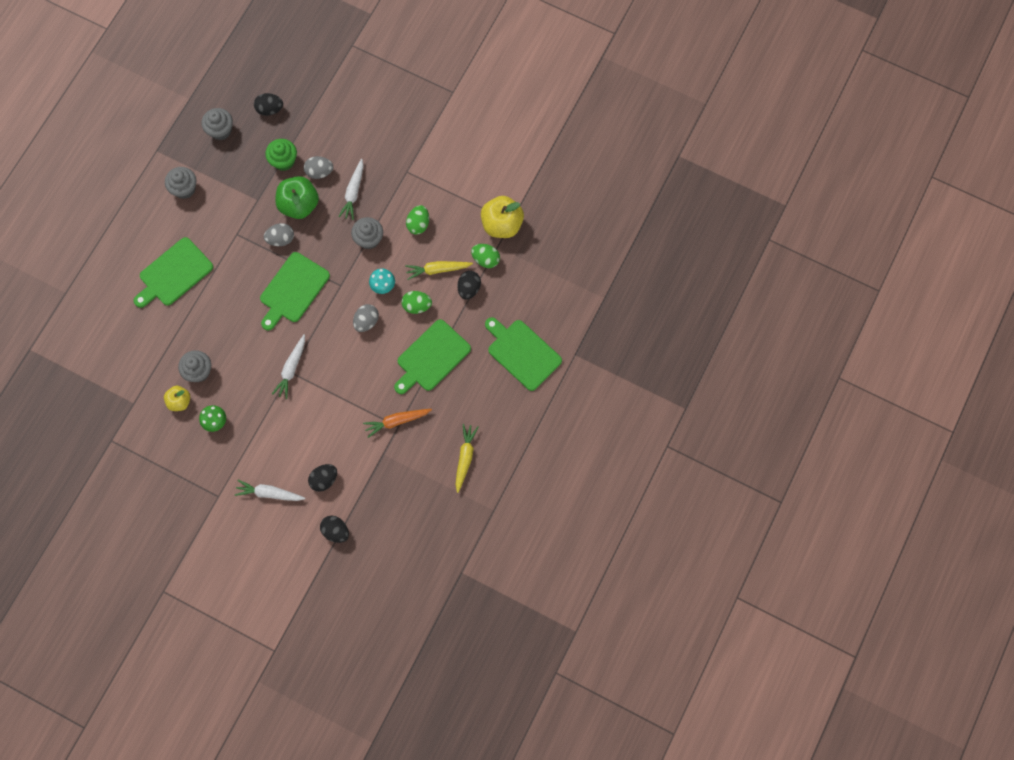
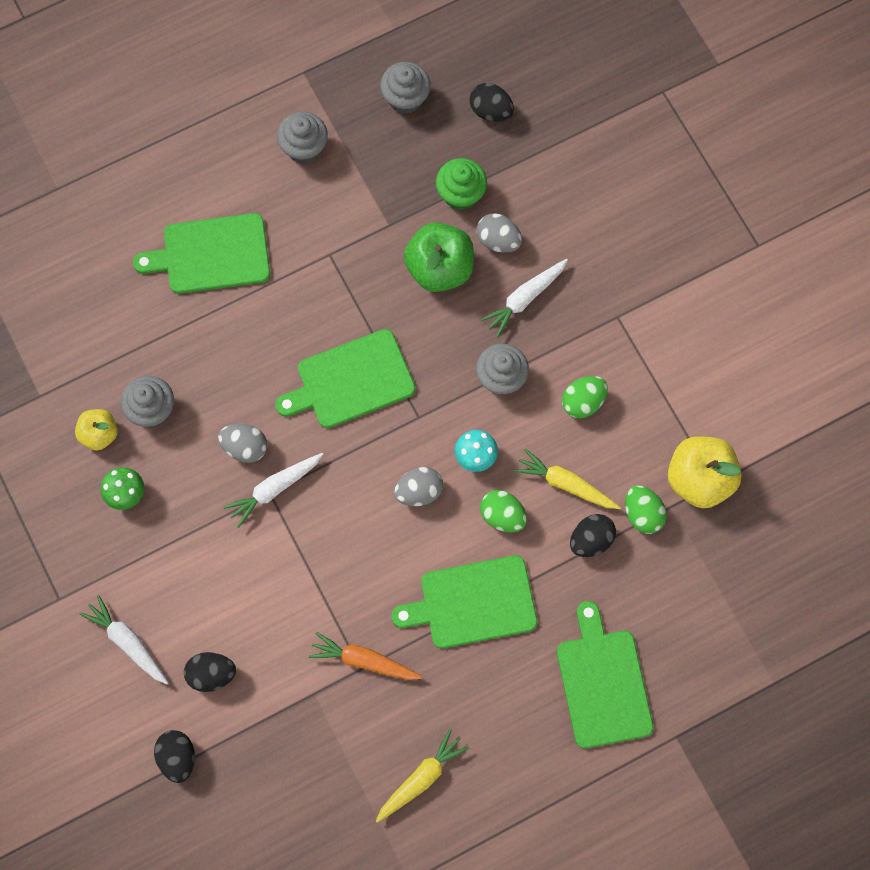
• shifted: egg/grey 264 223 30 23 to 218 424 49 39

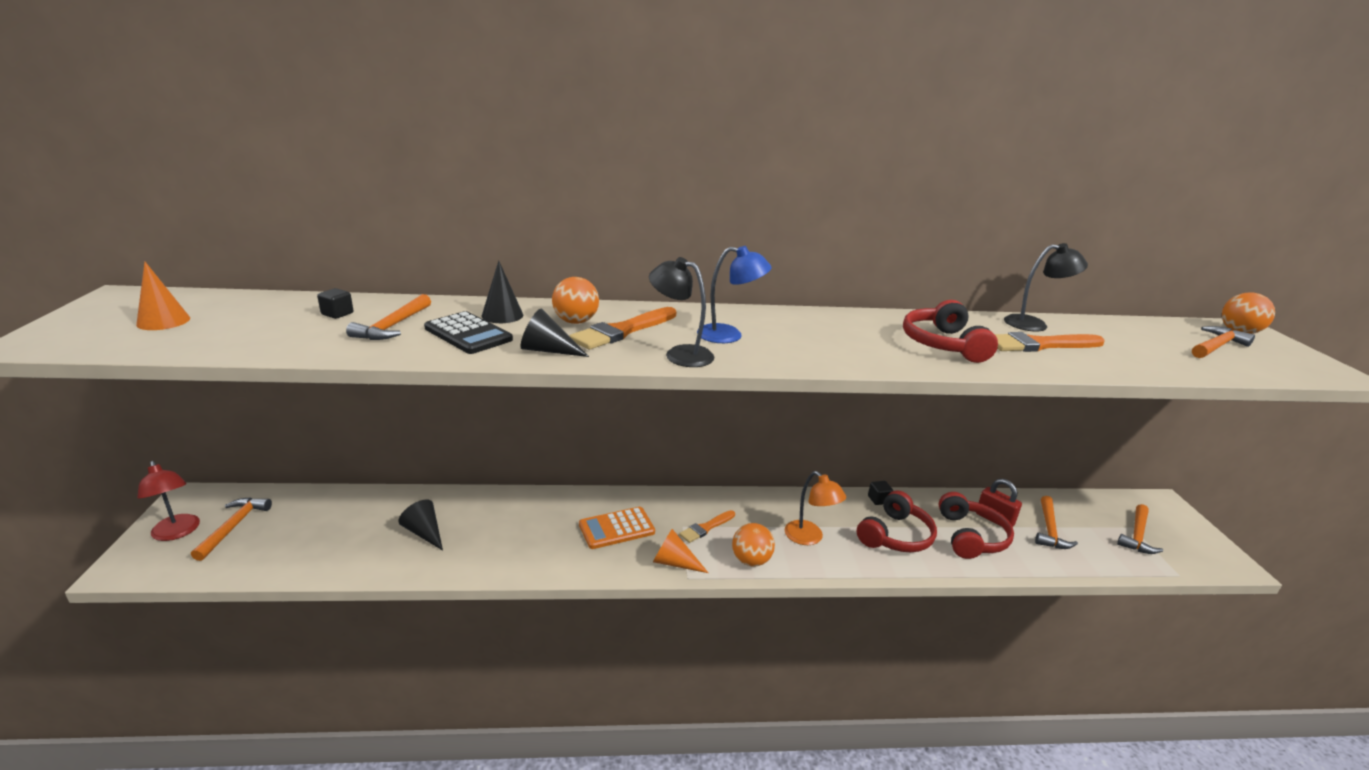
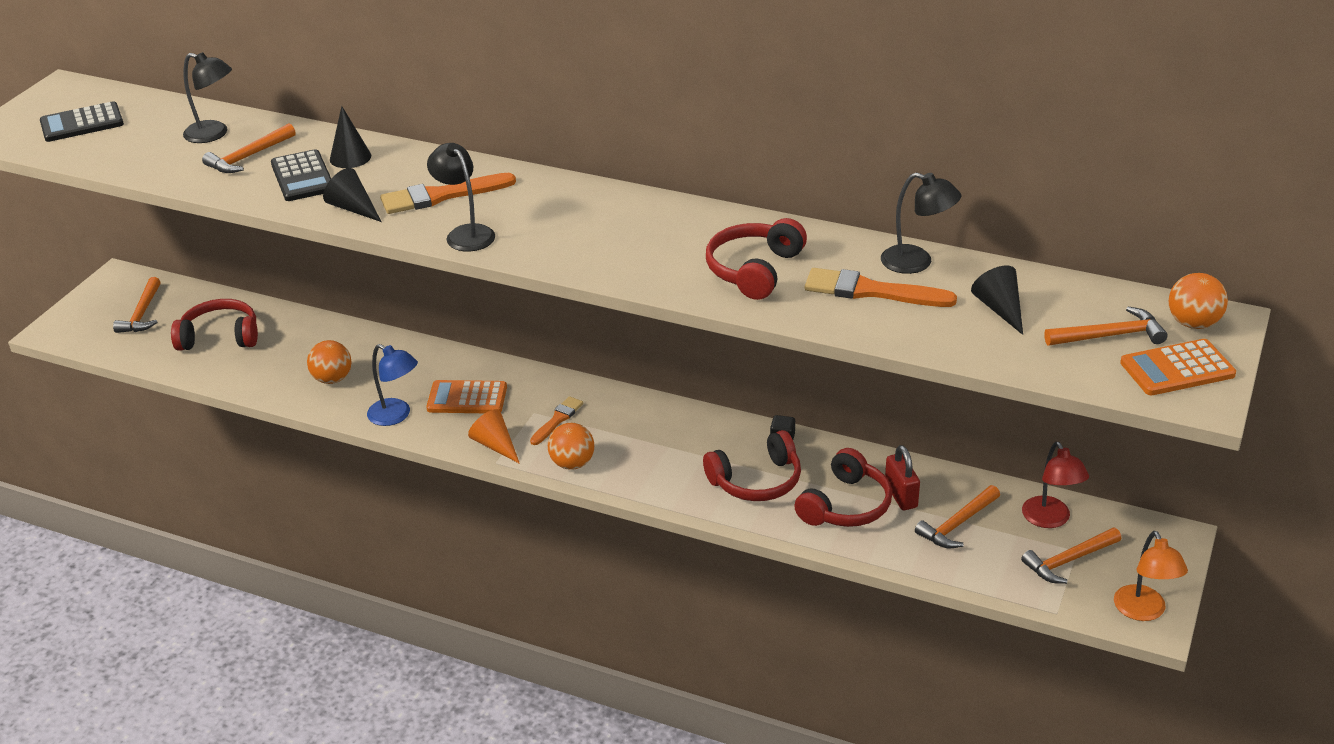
• new: headphones/red 171 299 87 52
• new: calculator/orange 1120 339 116 56
• shifted: lamp/red 137 461 63 80 to 1022 442 67 86
• shifted: cone/black 398 499 45 52 to 971 265 52 70
• shifted: ball/orange 552 277 47 47 to 307 340 45 44
• shifted: lamp/blue 697 246 75 97 to 367 344 51 82
• shifted: lamp/orange 784 471 62 74 to 1114 531 74 90
• swapped: cone/orange 136 262 54 68 to calculator/black 40 101 84 41
• swapped: cube/black 317 288 36 31 to lamp/black 183 52 49 91
• rotated: hammer/orange 191 497 81 64 = 113 277 48 56 150 degrees clockwise
• rotated: brush/orange 679 510 56 33 = 530 396 53 49 135 degrees clockwise

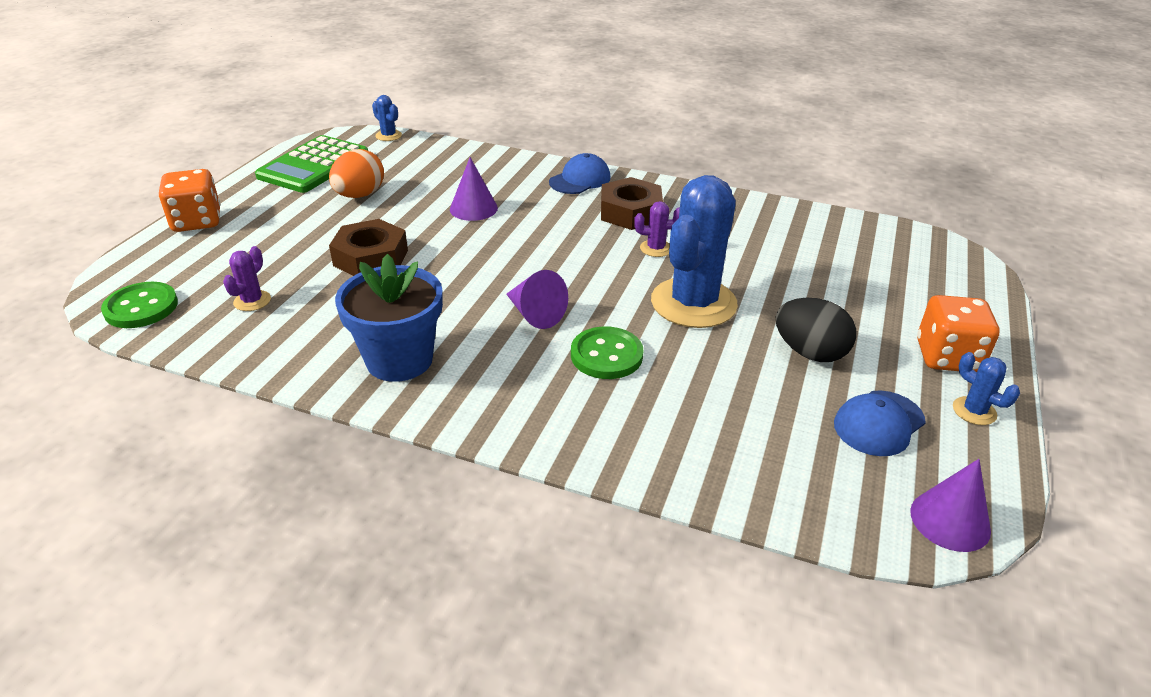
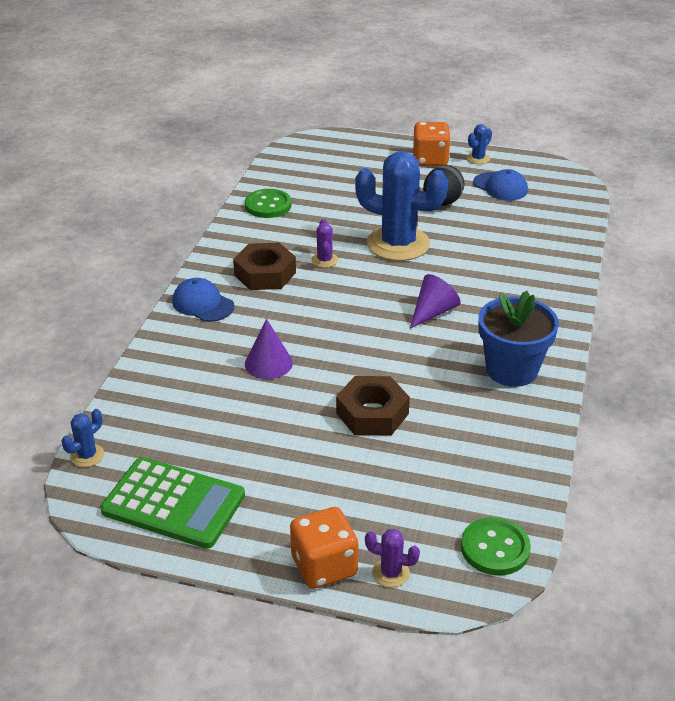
• gone: egg/orange 329 149 55 49
• gone: cone/purple 910 459 81 93
• shifted: cactus/purple 223 246 48 65 to 365 529 55 58
• shifted: button/green 571 326 72 53 to 245 189 47 29

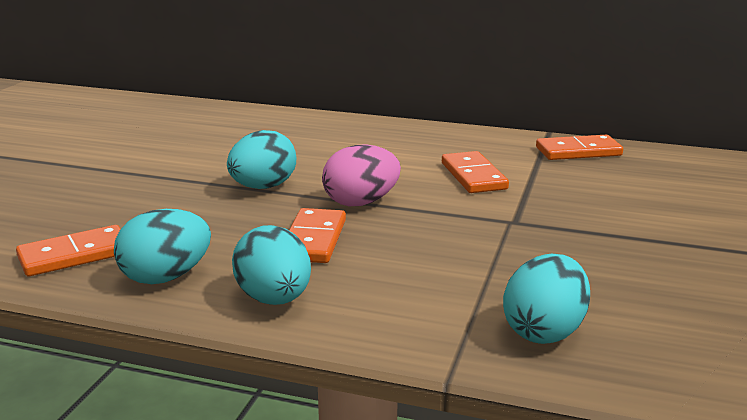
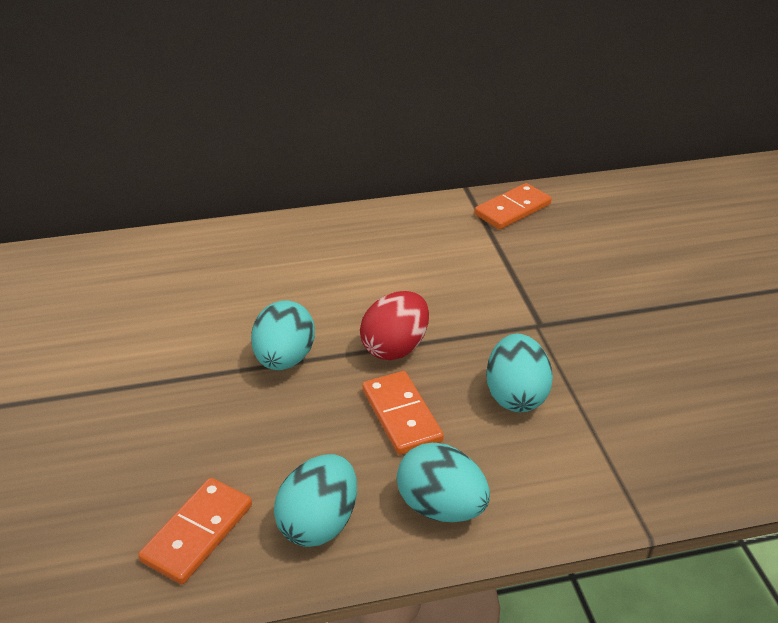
• gone: domino/orange 442 151 67 42
• shifted: egg/turquoise 503 254 87 90 to 486 333 67 79
• repainted: egg/pink 322 144 79 62 to egg/red 360 291 69 69

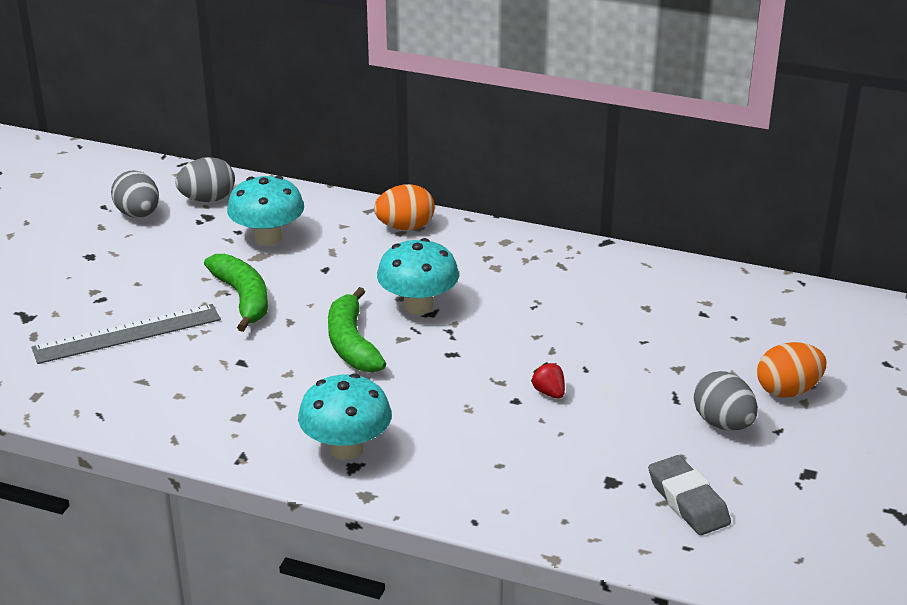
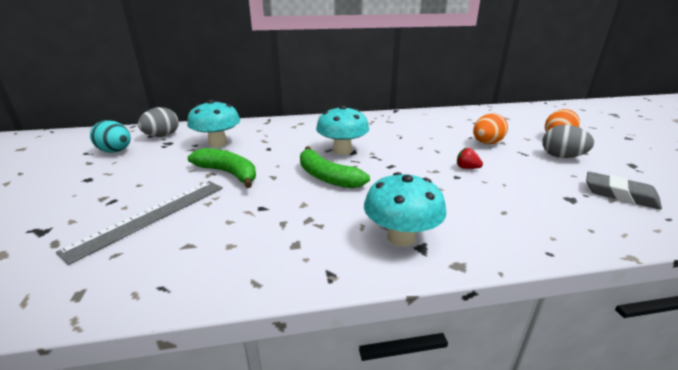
• shifted: egg/orange 374 184 61 46 to 473 113 35 31
• repainted: egg/grey 111 170 48 48 to egg/turquoise 90 120 41 33

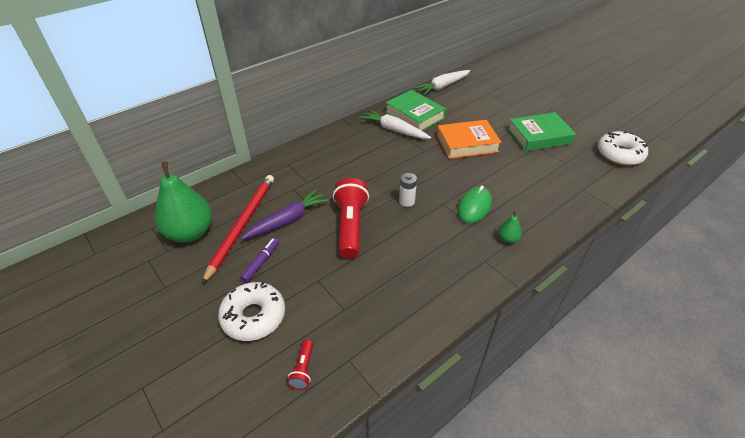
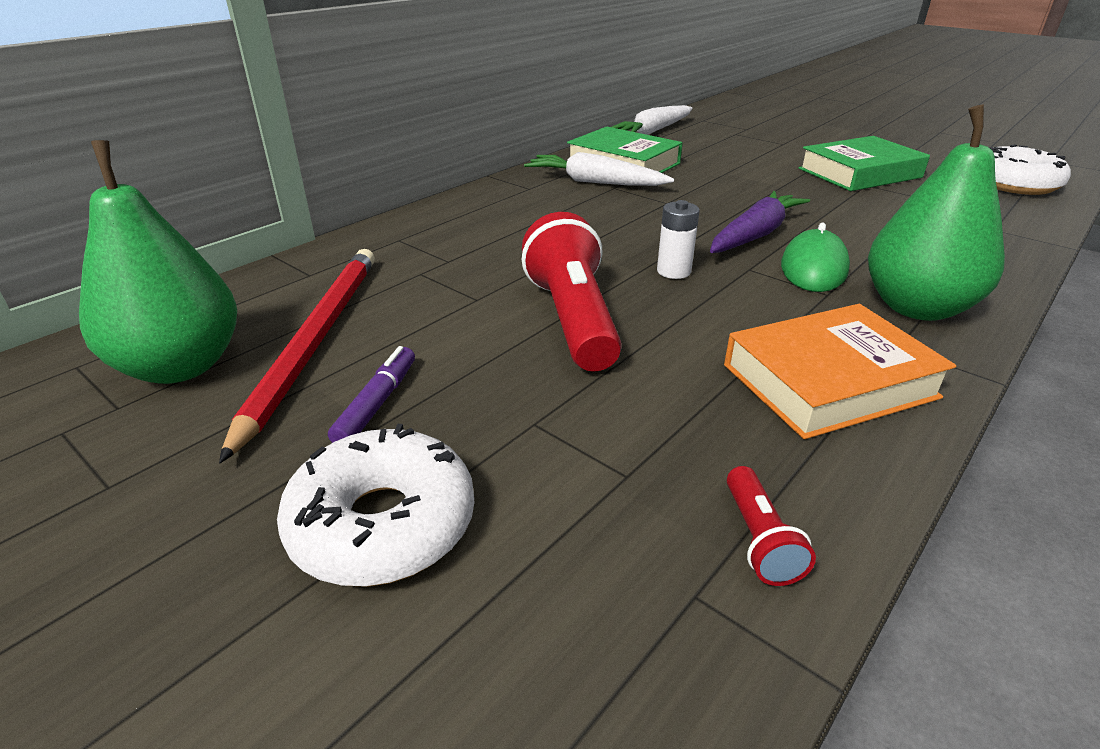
• shifted: carrot/purple 240 189 89 51 to 710 191 100 62
• shifted: flashlight/red 287 339 26 51 to 727 466 89 120
• shifted: book/orange 437 120 65 39 to 724 304 232 135
• scaled: pear/green 498 211 24 32 = 868 104 137 217 x2.33

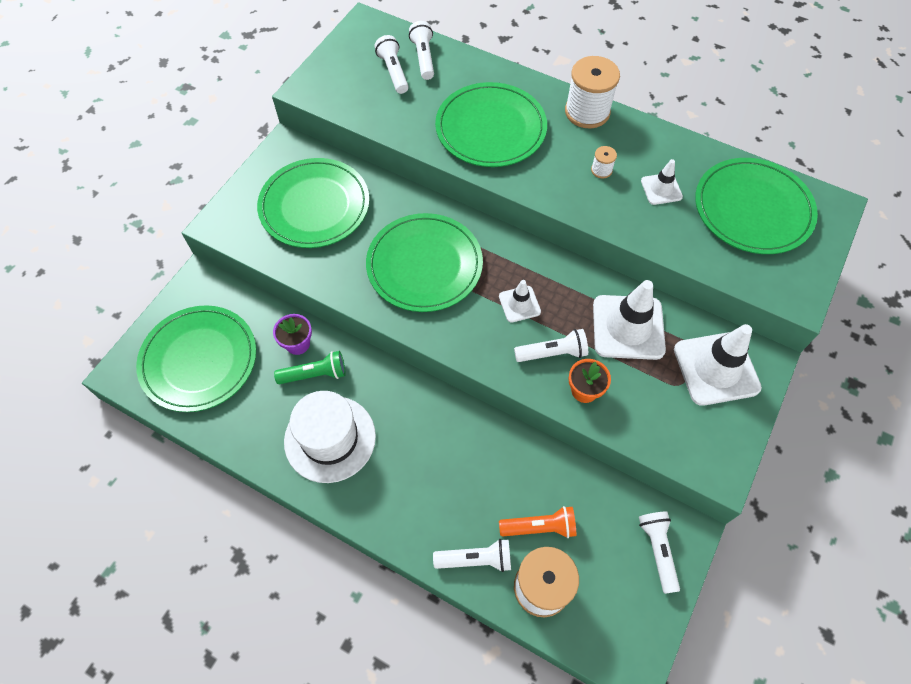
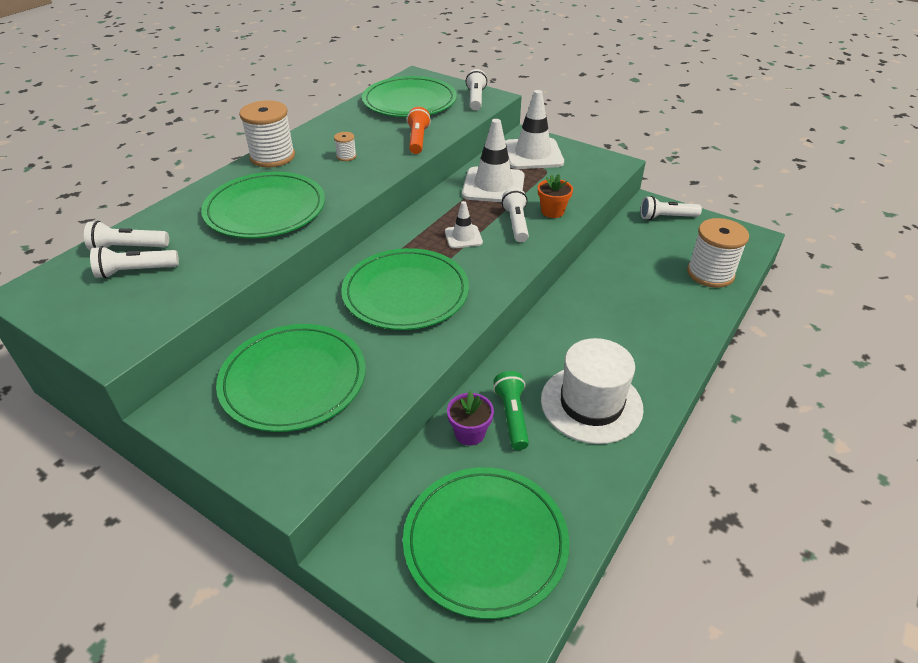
• gone: traffic cone/white 641 159 42 46
• shifted: flashlight/white 433 539 78 33 to 466 69 21 42
• shifted: flashlight/orange 499 506 77 32 to 407 107 24 47

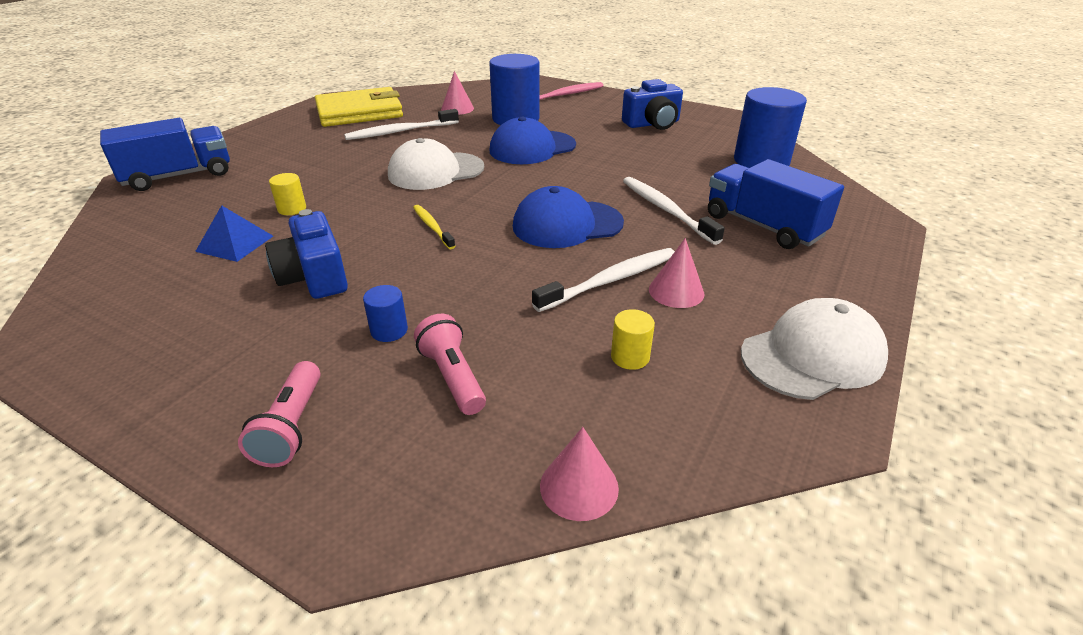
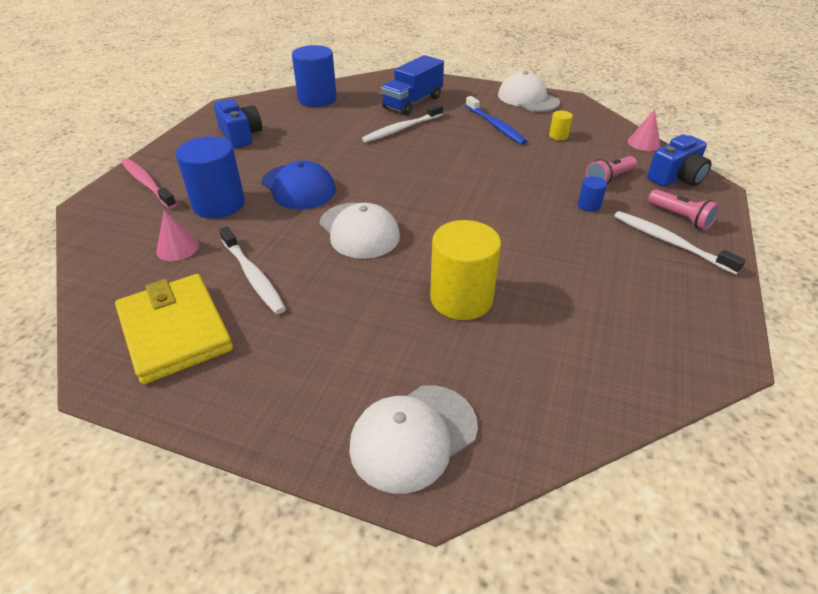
• gone: pyramid/blue 195 205 78 57
• gone: toothbrush/yellow 413 205 42 44
• gone: cap/blue 513 186 111 62
• shifted: camera/blue 265 209 83 90 to 647 134 65 53
• shifted: toothbrush/white 532 248 143 64 to 614 211 132 64
• swapped: truck/blue 100 118 130 73 to cap/white 349 385 129 109
• swapped: cone/pink 649 238 55 70 to toothbrush/blue 465 96 62 49
• rotated: flashlight/pink 238 361 83 106 = 648 189 72 41 60 degrees clockwise
• scaled: cylinder/yellow 269 173 37 42 = 430 220 71 100 x2.26

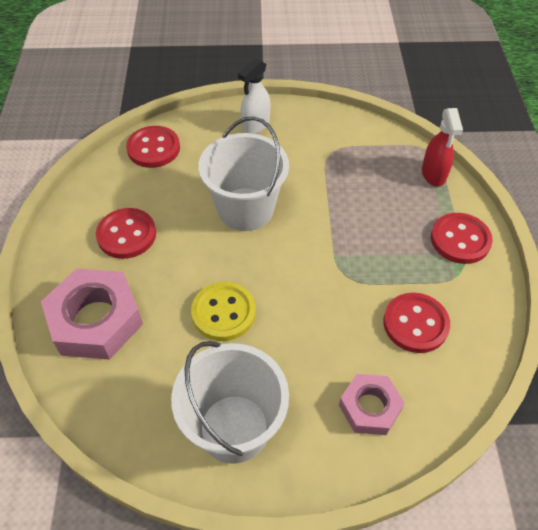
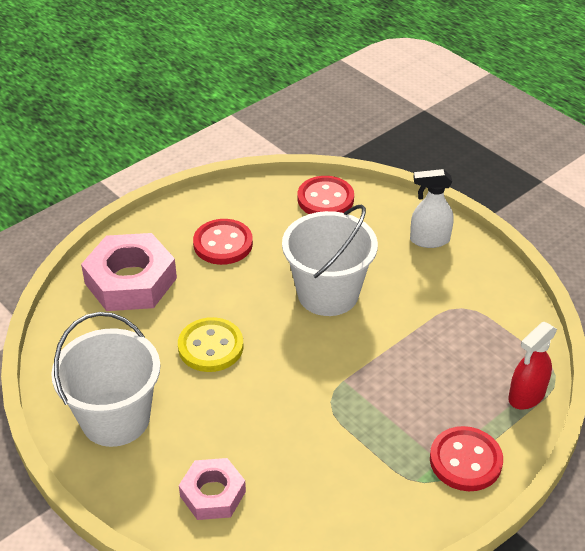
• gone: button/red 383 293 67 60

